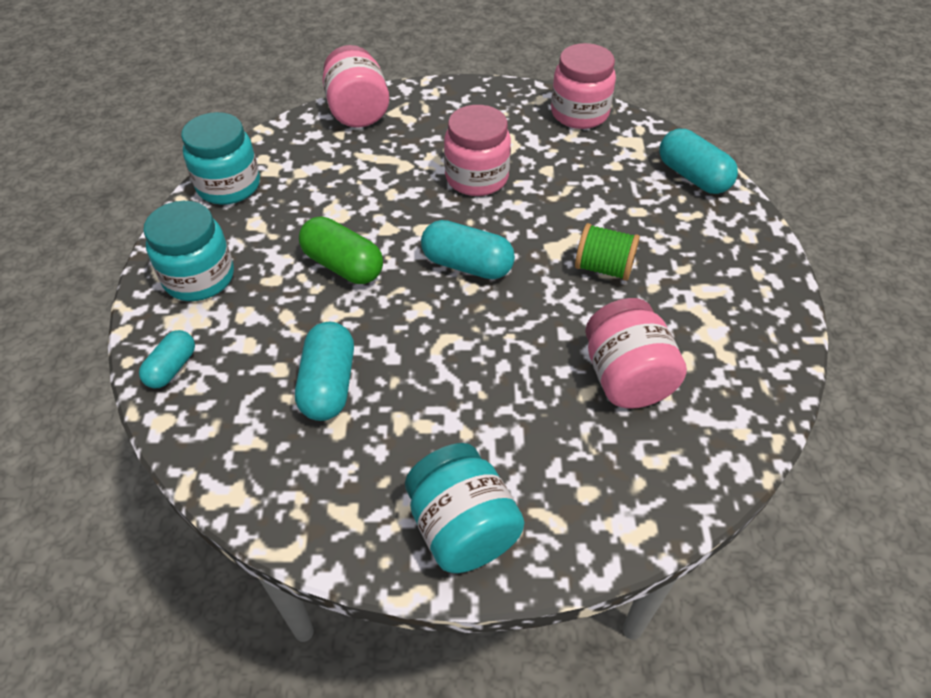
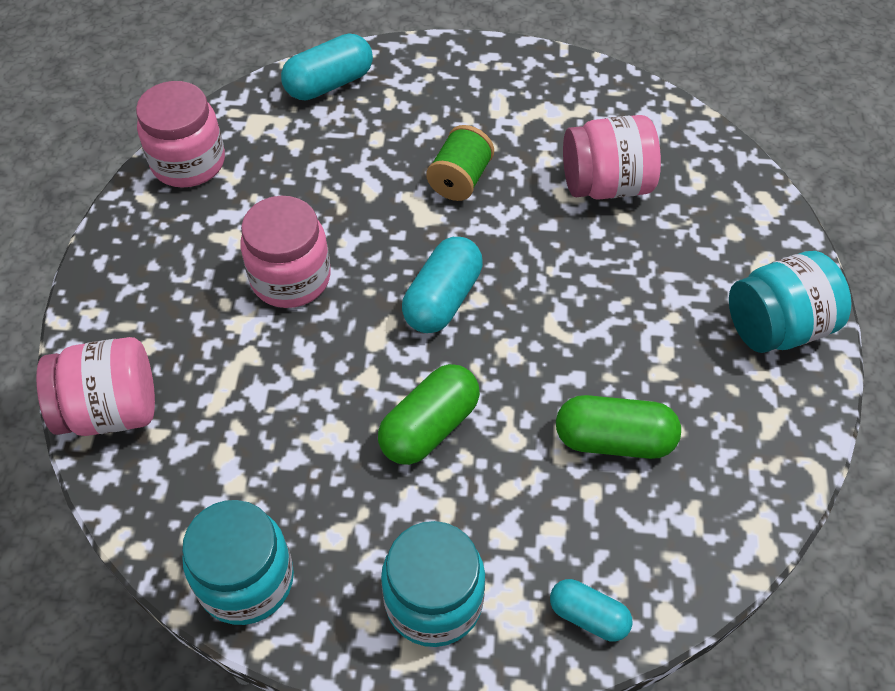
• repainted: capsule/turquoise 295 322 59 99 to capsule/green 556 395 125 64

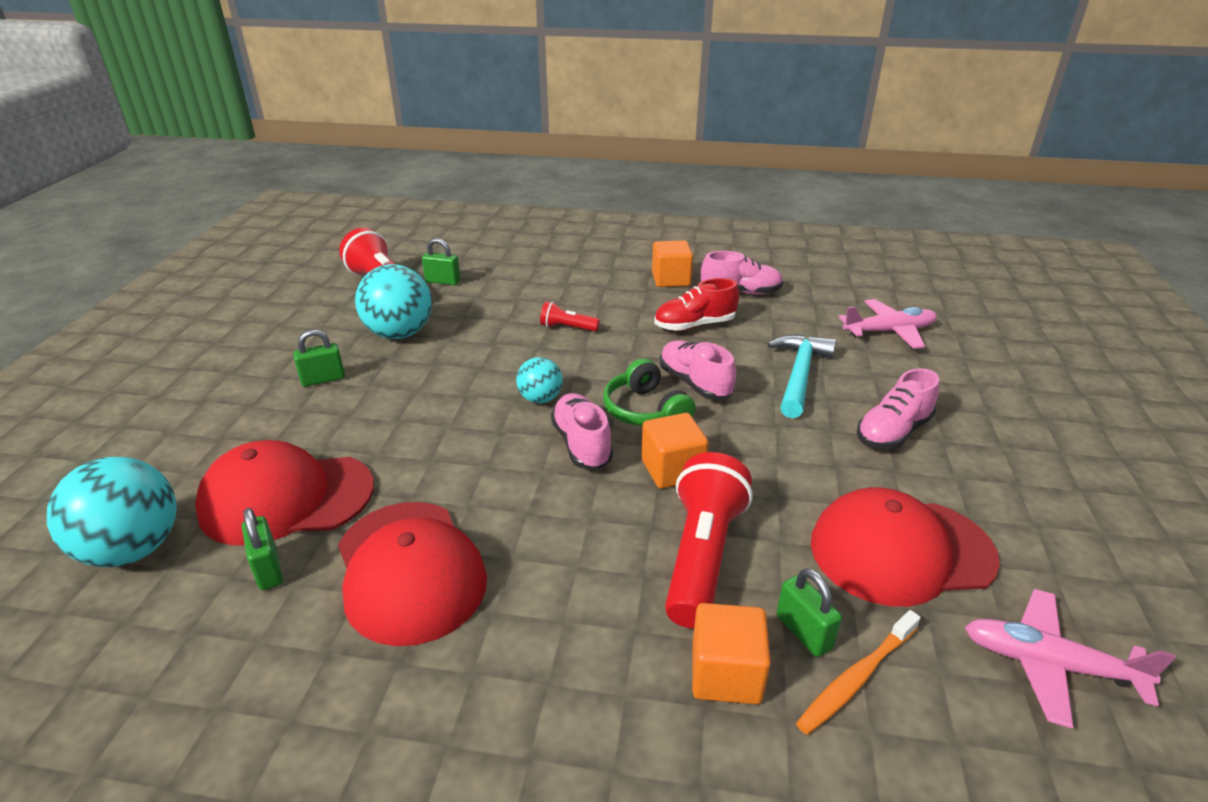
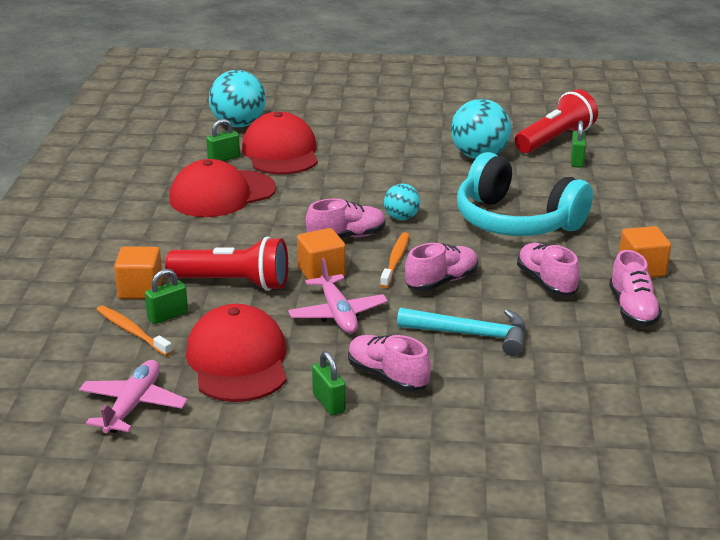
• shifted: padlock/green 293 330 52 57 to 312 351 34 64
• shifted: plane/pink 839 299 98 50 to 288 258 100 75
• swapped: flashlight/red 540 301 60 30 to headphones/turquoise 457 152 136 84
• swapped: headphones/green 603 358 93 68 to toothbrush/orange 380 232 29 56
• repainted: shoe/red 654 278 85 53 to shoe/pink 517 243 62 52

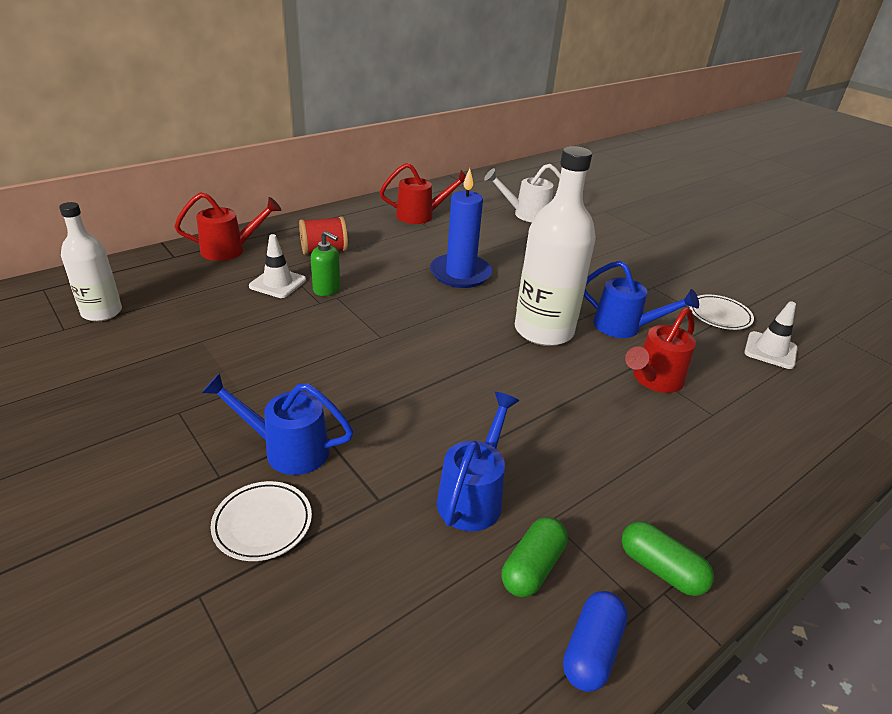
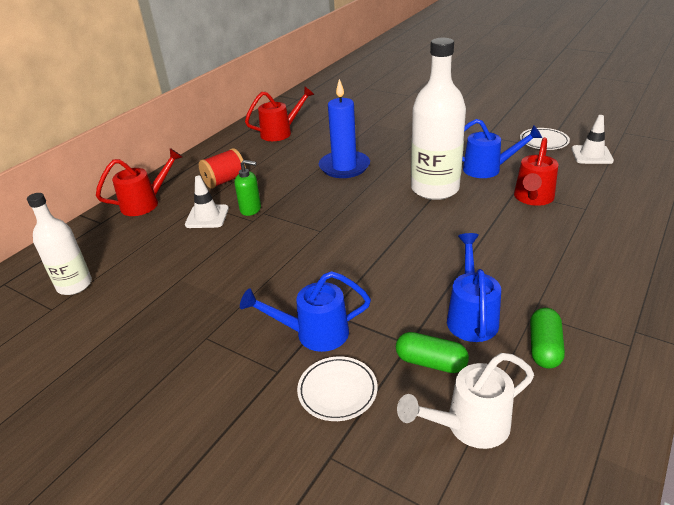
• gone: capsule/blue 563 591 65 101
• shifted: watering can/white 484 164 77 58 to 397 353 137 96
• shifted: capsule/green 622 521 92 75 to 396 332 73 41

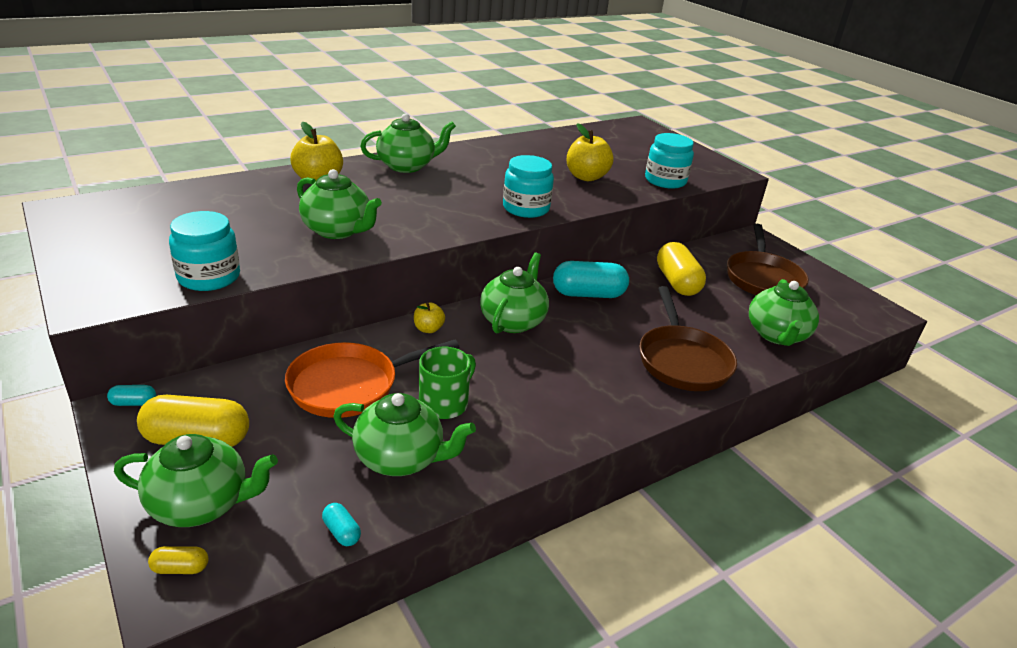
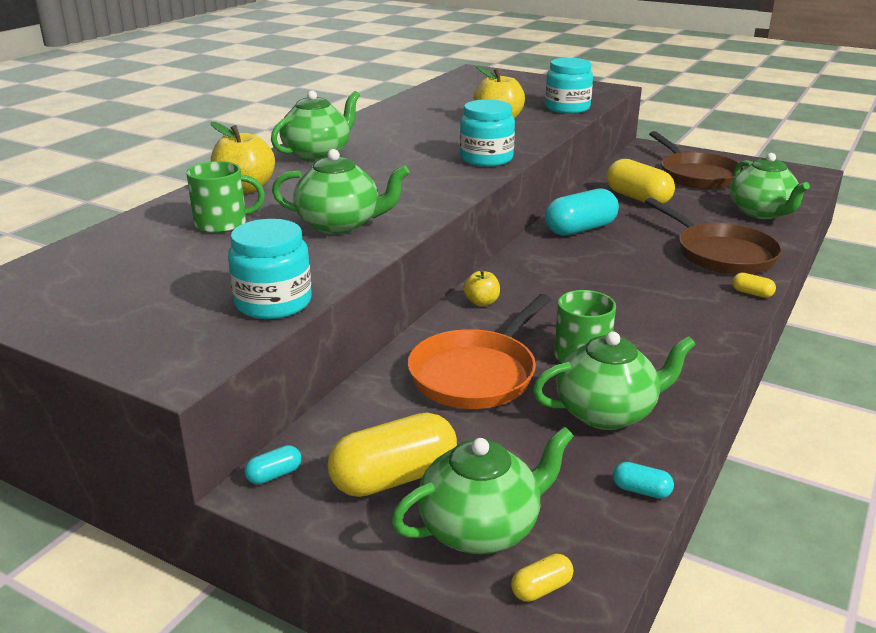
• gone: teapot/green 480 253 69 80
• new: mug/green 186 161 79 72
• new: capsule/yellow 732 273 44 25

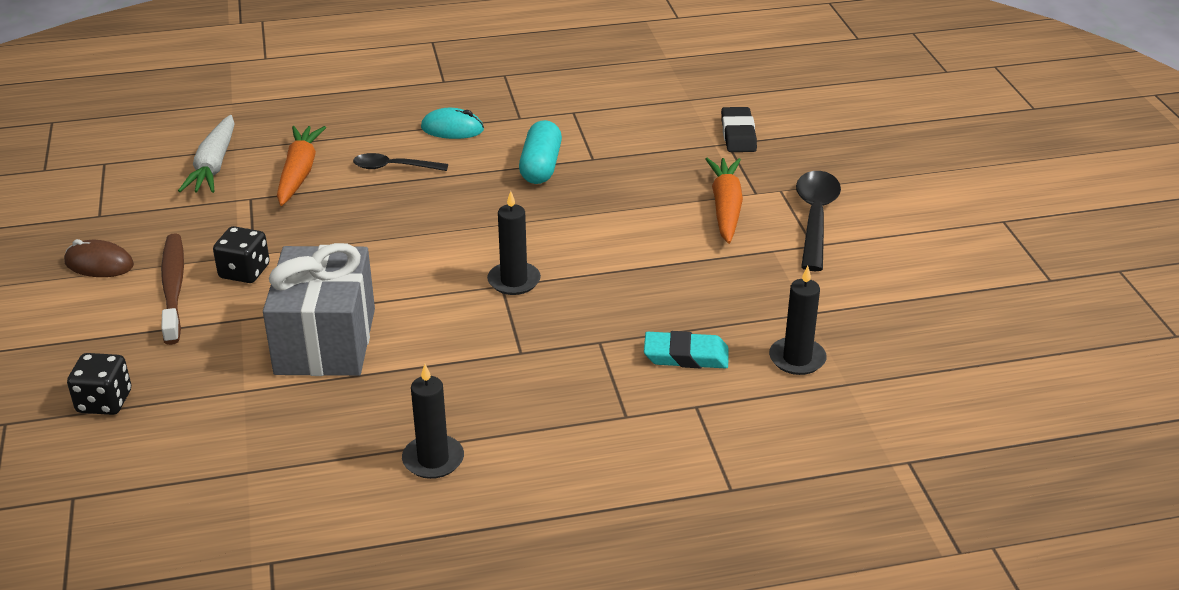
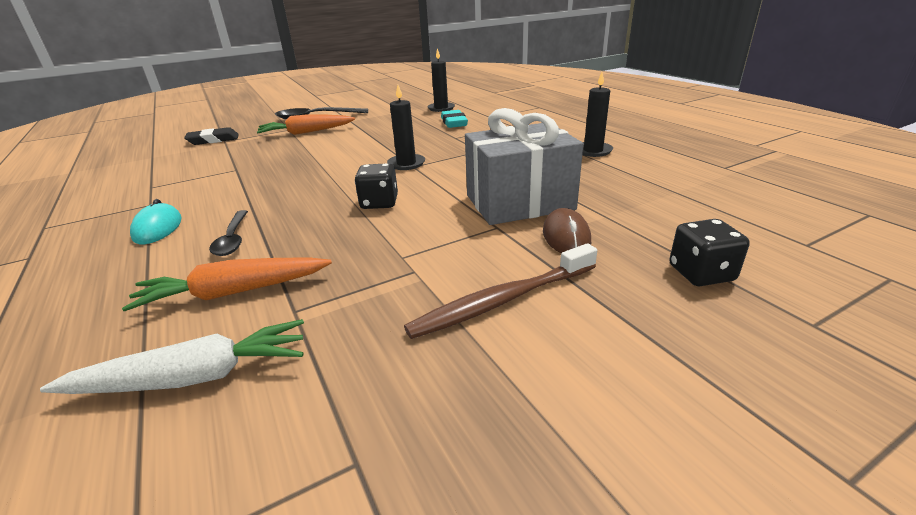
• gone: capsule/turquoise 519 120 43 64
• shifted: mouse/brown 64 239 70 38 to 543 208 48 45
• shifted: dice/black 213 226 57 57 to 355 163 43 46

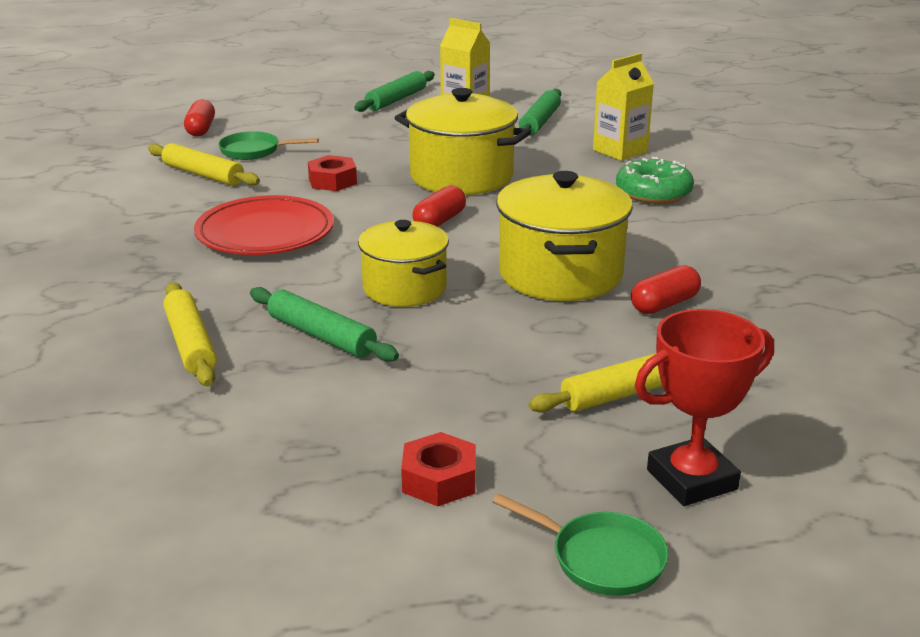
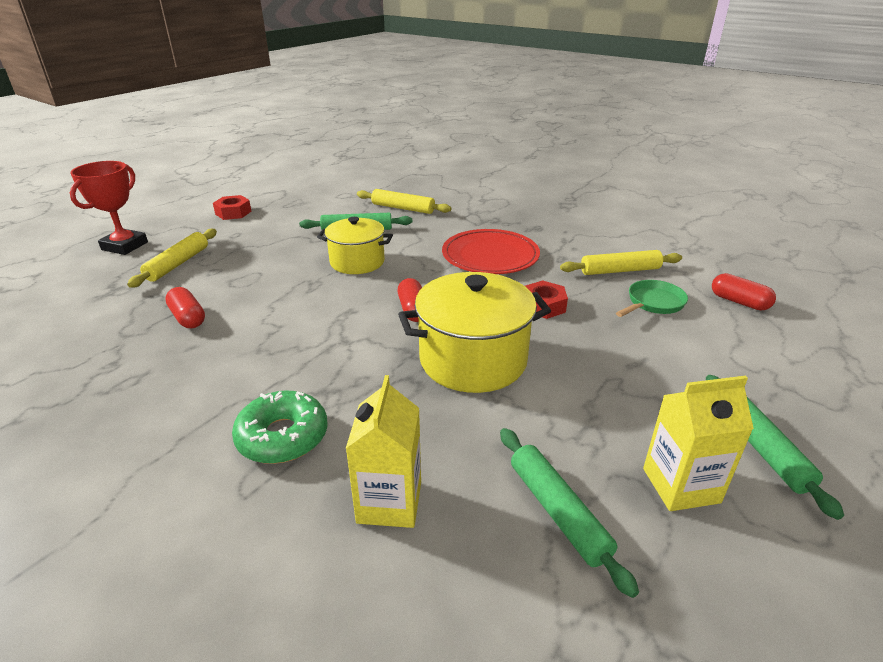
• gone: pan/green 492 494 177 102
• gone: pot/yellow 496 171 137 130
• rotated: capsule/red 631 265 70 49 = 165 287 40 41 45 degrees counterclockwise

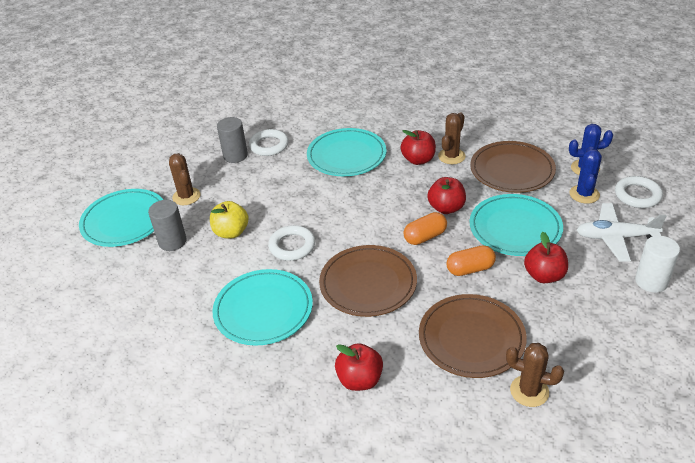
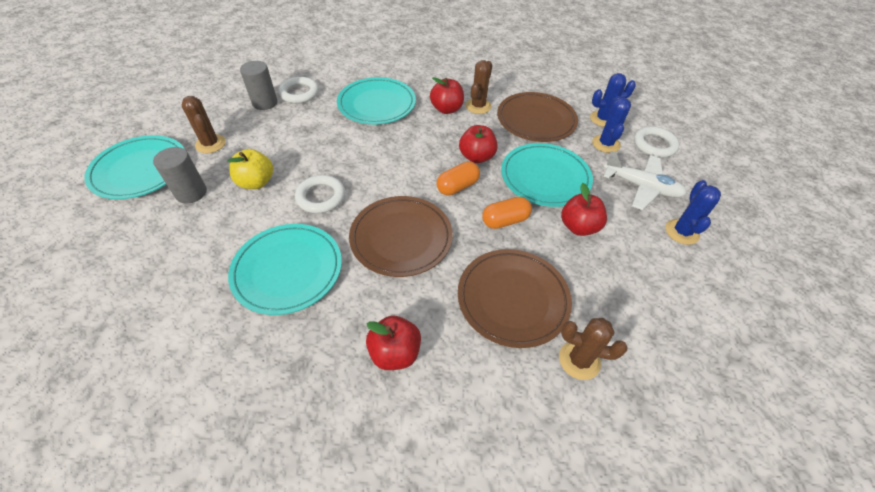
• swapped: cylinder/white 635 236 45 57 to cactus/blue 665 180 56 65
• rotated: plane/white 577 203 90 58 = 604 151 83 59 150 degrees counterclockwise

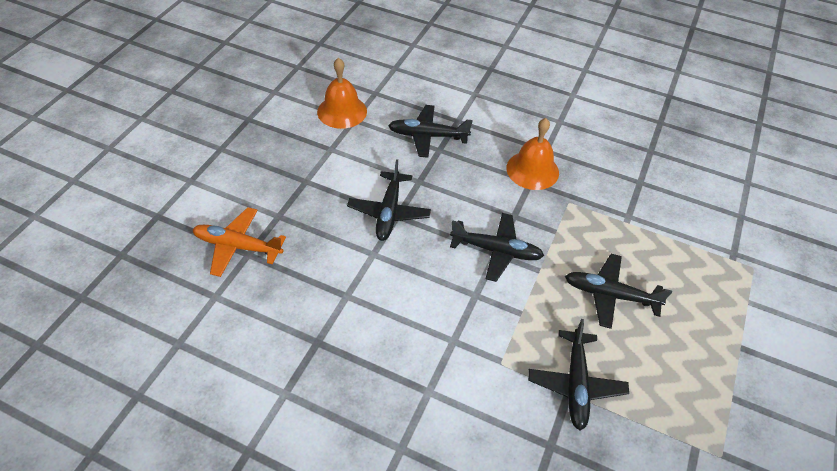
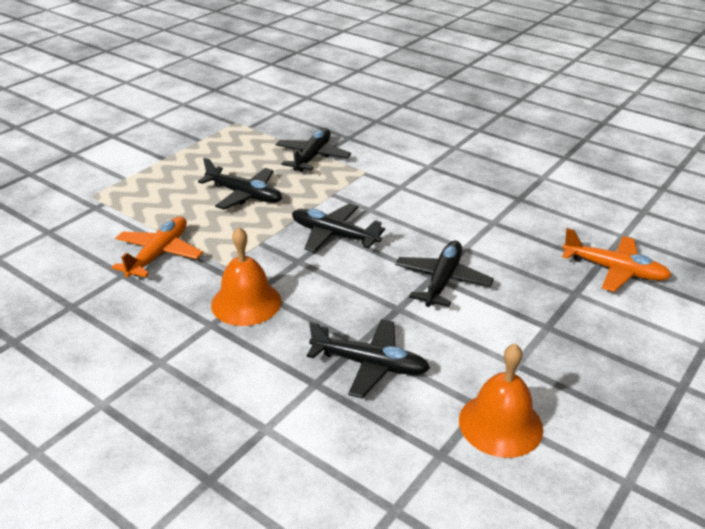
• new: plane/orange 112 216 91 61

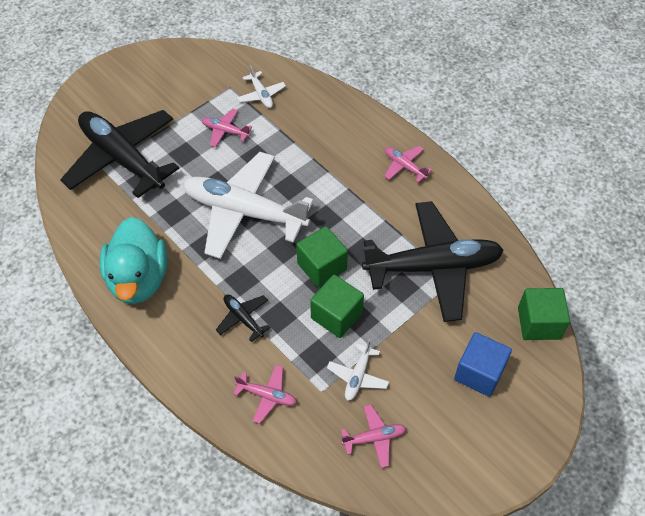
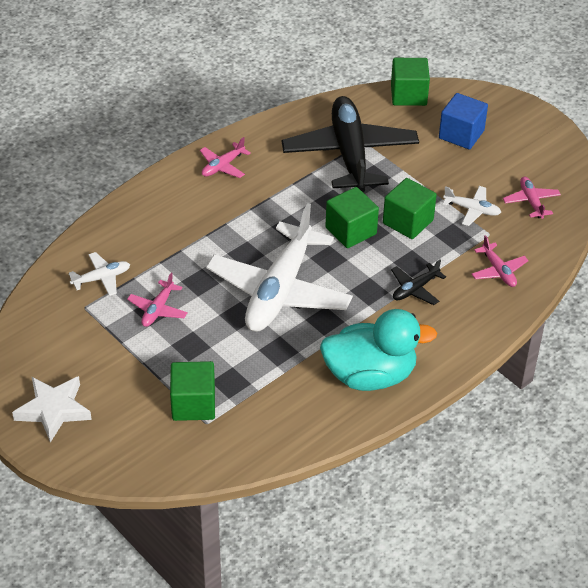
• new: star/white 12 376 80 67
• swapped: plane/black 60 110 119 88 to cube/green 170 361 45 60
• rotated: plane/pink 233 365 64 59 = 471 235 58 52 135 degrees clockwise

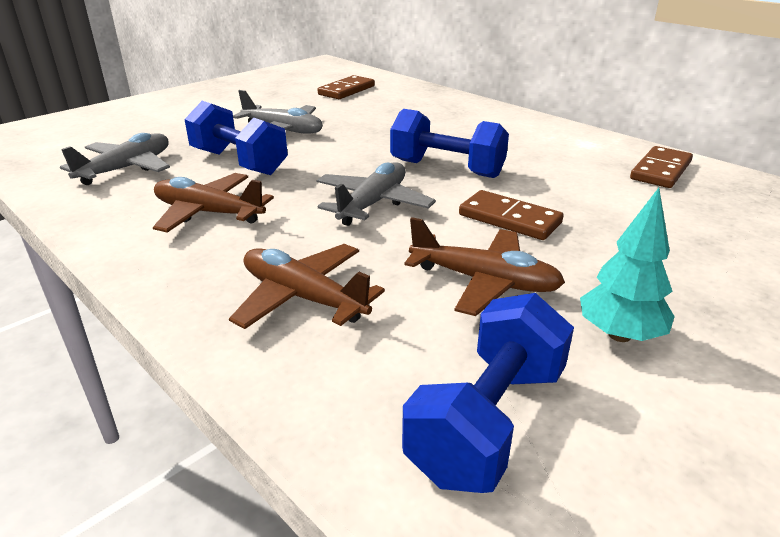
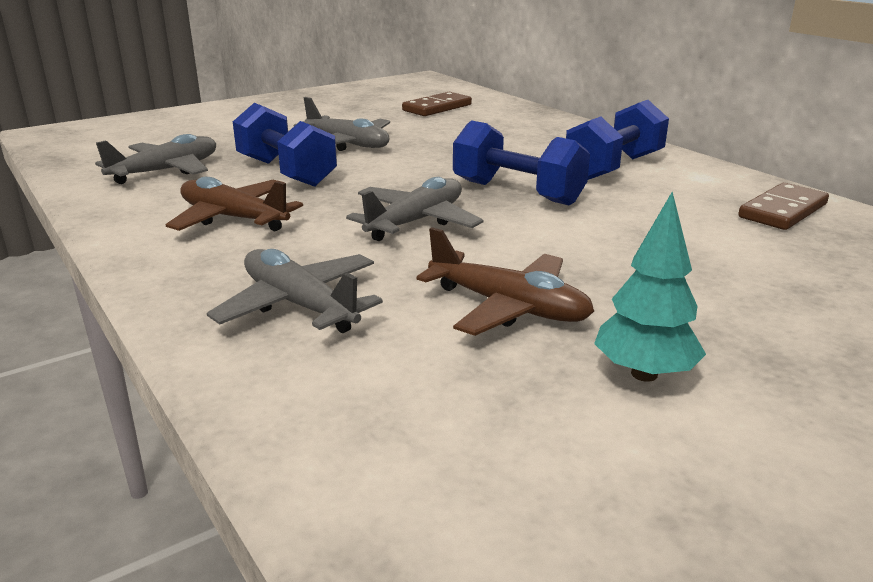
• gone: domino/brown 459 190 105 50
• shifted: dumbbell/blue 402 293 172 200 to 566 100 103 80
• repainted: plane/brown 229 244 156 85 to plane/grey 207 249 176 84

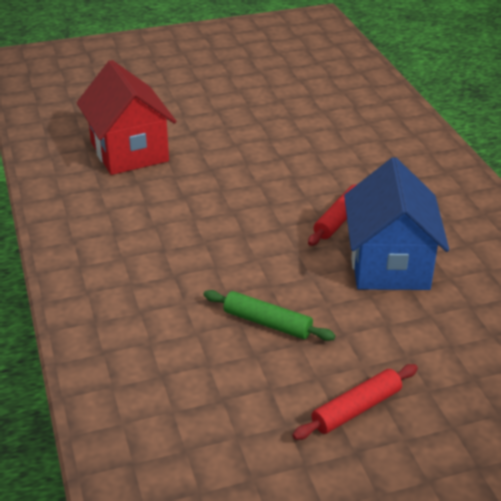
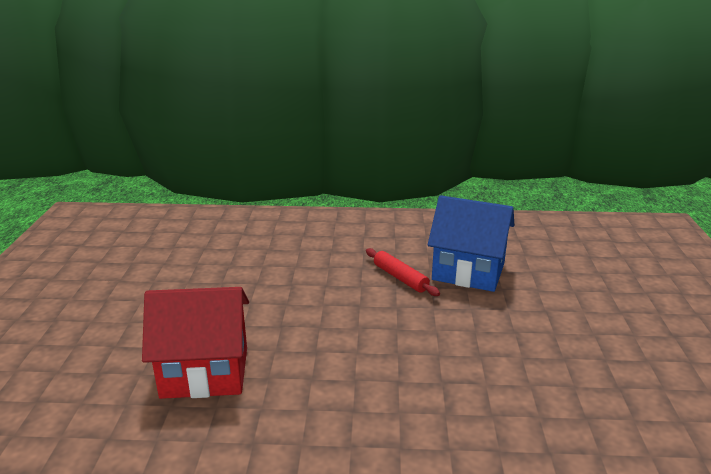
• gone: rolling pin/green 204 290 131 51
• gone: rolling pin/red 292 364 126 76

